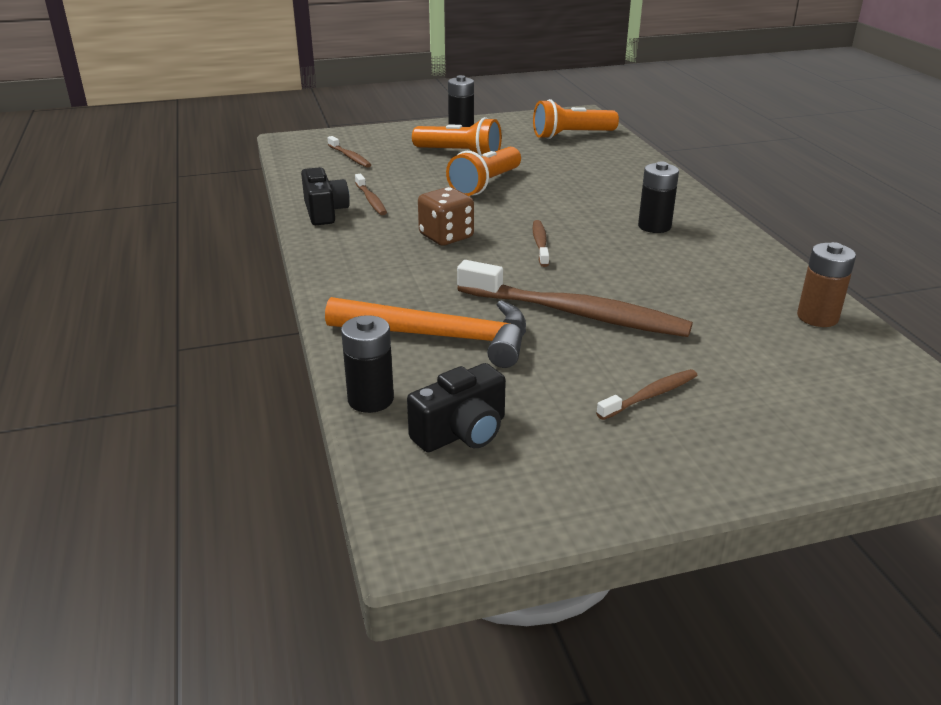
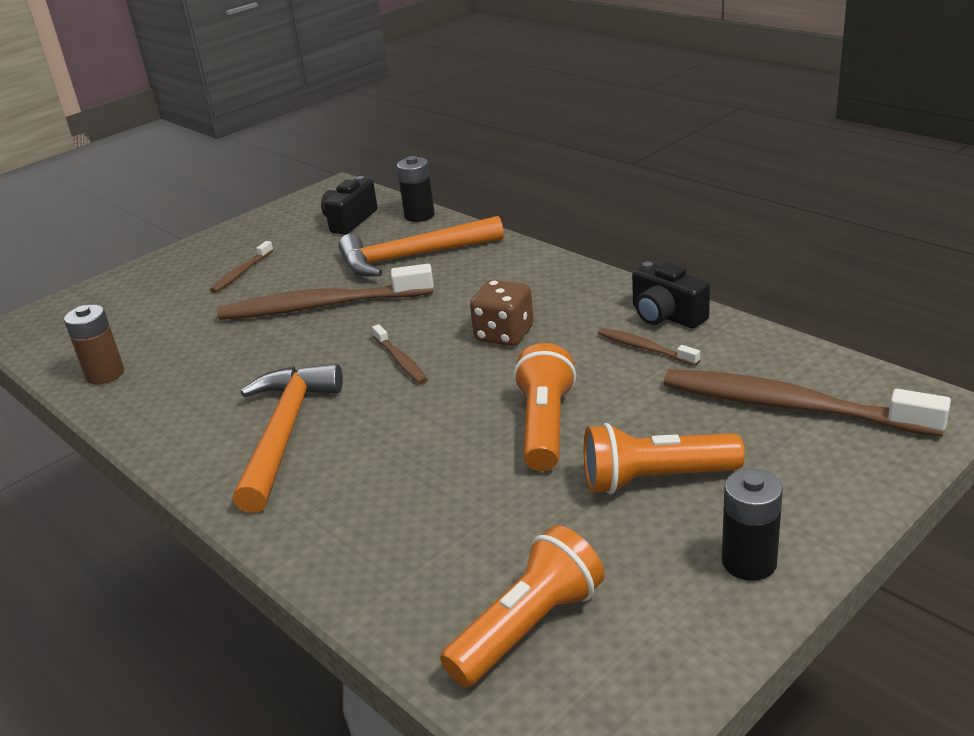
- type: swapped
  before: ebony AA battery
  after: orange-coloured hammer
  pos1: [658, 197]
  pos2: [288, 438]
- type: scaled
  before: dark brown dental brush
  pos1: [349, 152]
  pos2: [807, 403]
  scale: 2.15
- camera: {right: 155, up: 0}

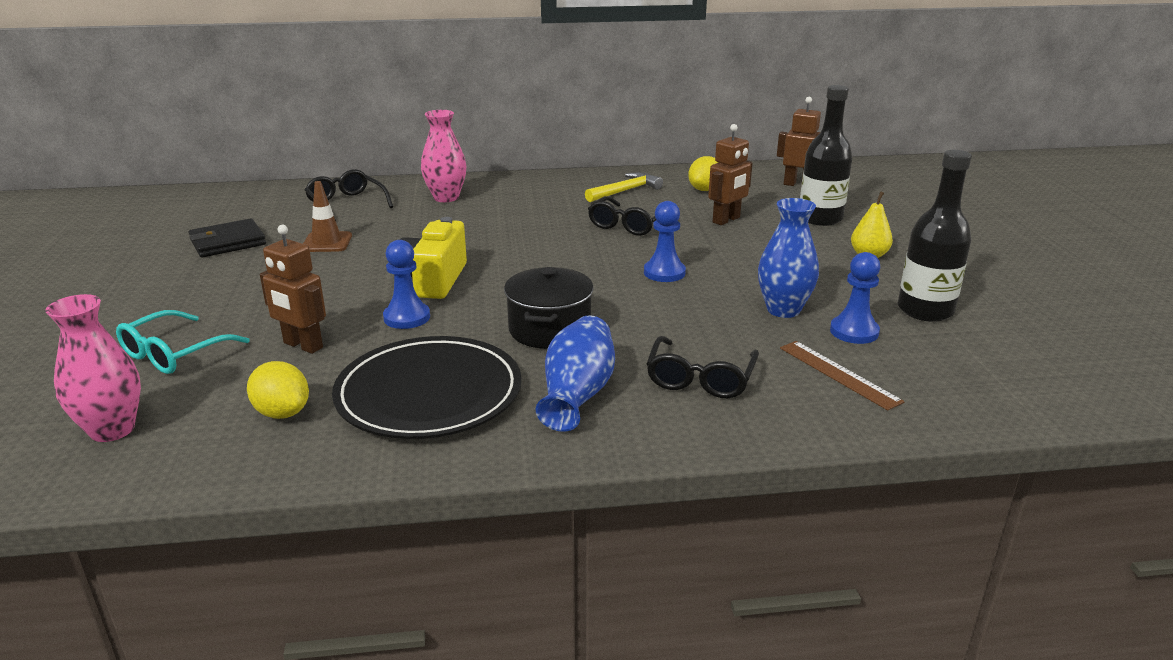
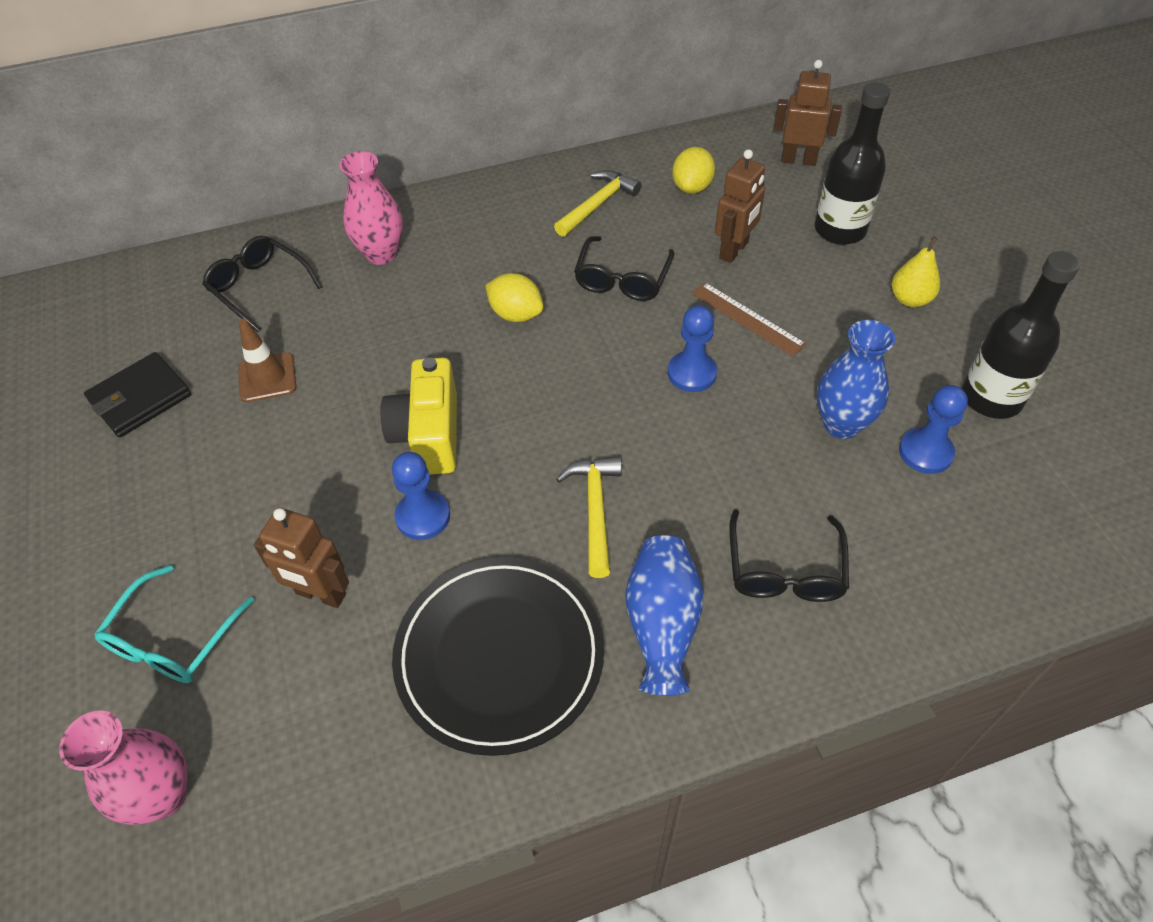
- type: shifted
  before: bright yellow toy lemon
  pos1: [278, 390]
  pos2: [514, 297]
- type: shifted
  before: dark brown ruler
  pos1: [842, 375]
  pos2: [748, 319]
- type: swapped
  before: ebony stockpot
  after: bright yellow hammer
  pos1: [549, 308]
  pos2: [589, 517]
- camera: {right: -10, up: 25}

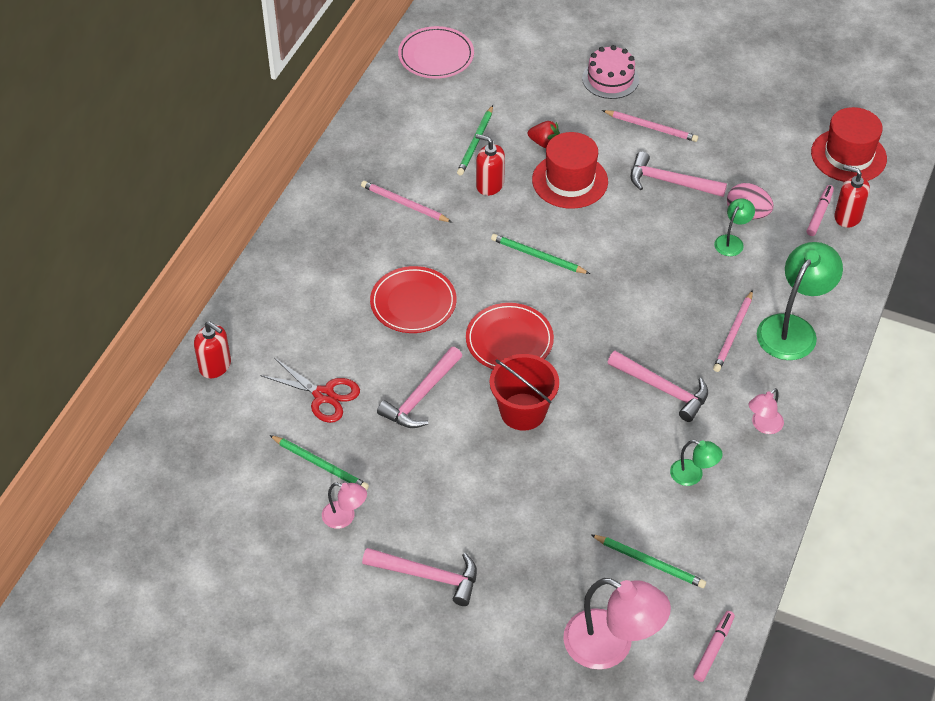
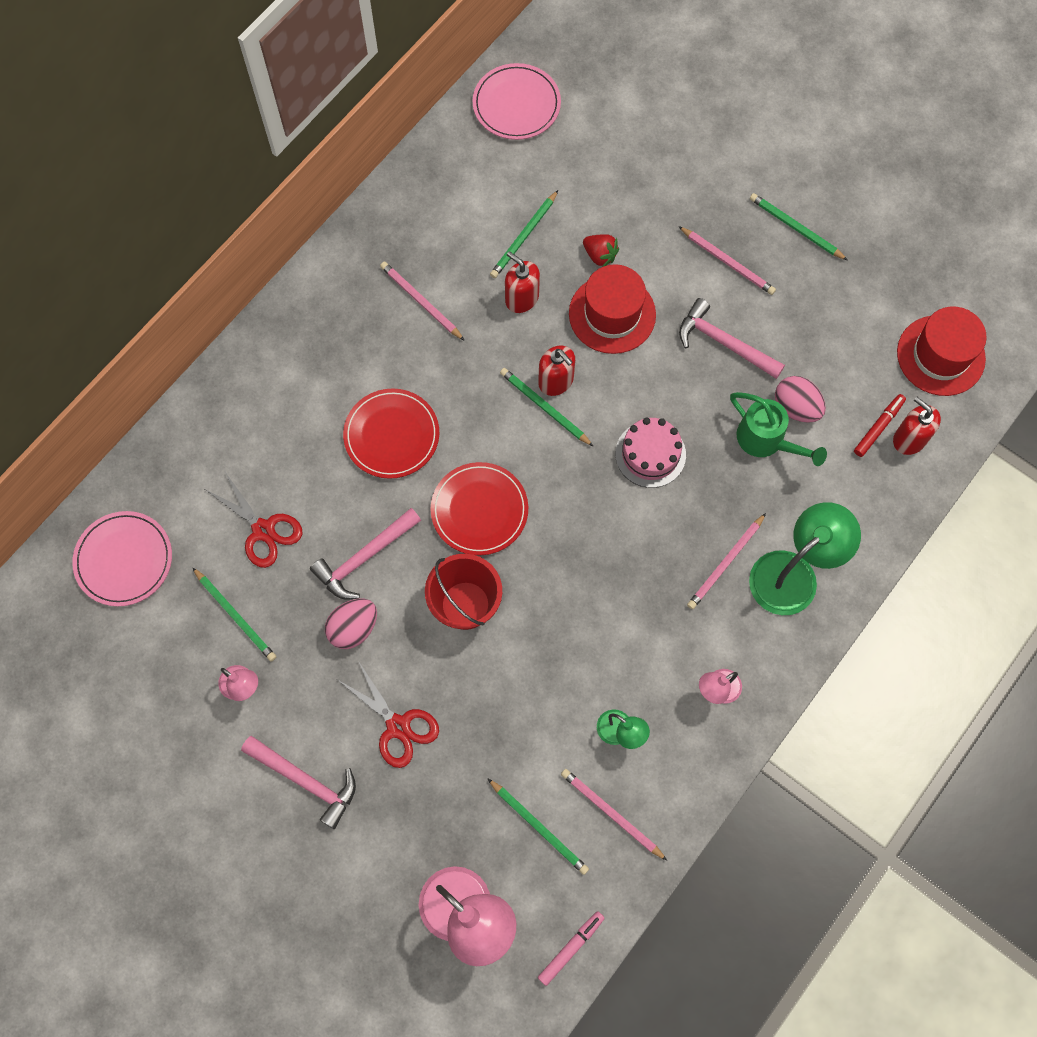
- type: gone
  before: pink hammer
  pos1: [658, 386]
- type: new
  after: pink dinner plate
  pos2: [122, 558]
- type: new
  after: pink egg
  pos2: [351, 624]
- type: new
  after: scarlet scissors
  pos2: [388, 715]
- type: new
  after: pink wooden pencil
  pos2: [614, 815]
- type: new
  after: emerald wooden pencil
  pos2: [798, 226]
- type: shifted
  before: scarlet pump bottle
  pos1: [212, 350]
  pos2: [556, 370]
- type: shifted
  before: pink layer cake
  pos1: [610, 72]
  pos2: [650, 452]
- type: swapped
  before: emerald lamp
  after: emerald watering can
  pos1: [734, 227]
  pos2: [778, 429]
- type: repainted
  before: pink marker
  after: scarlet marker
  pos1: [820, 210]
  pos2: [880, 425]
- camera: {right: 15, up: 20}

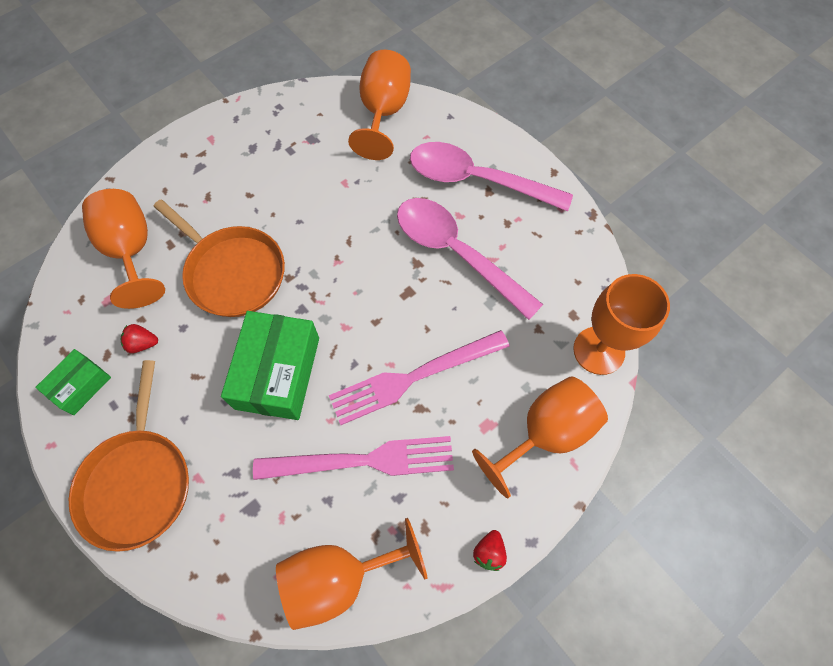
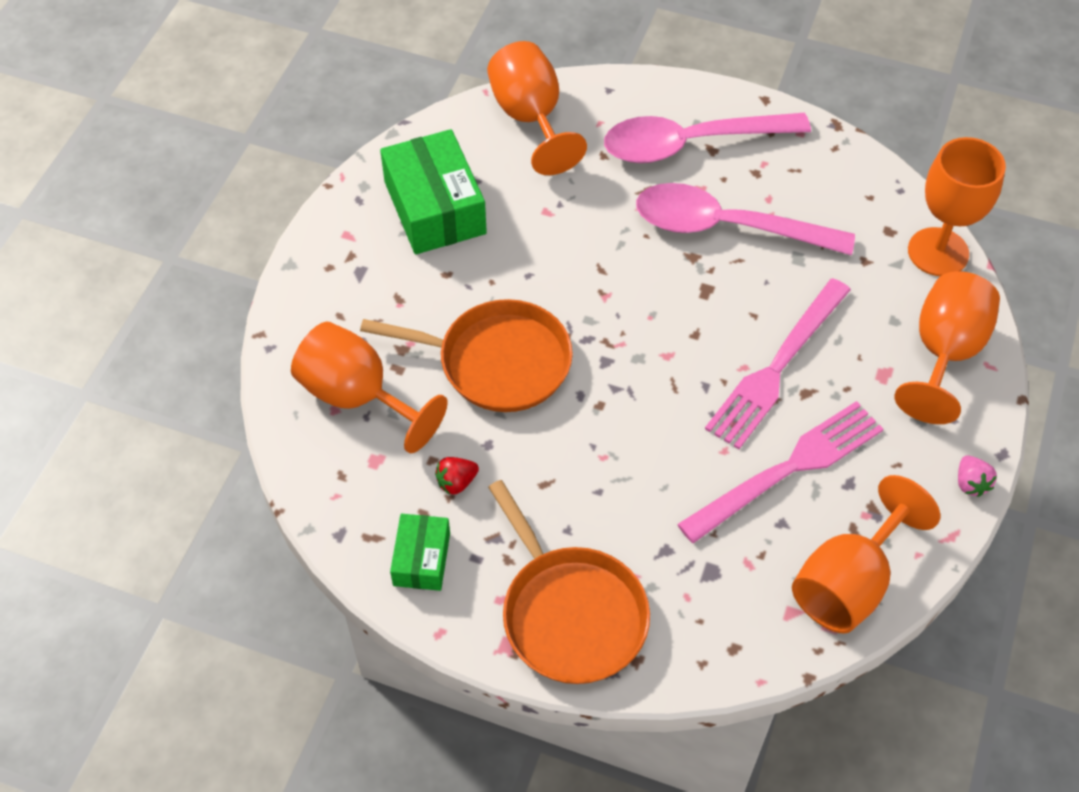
- type: shifted
  before: emerald package
  pos1: [270, 365]
  pos2: [433, 191]
- type: repainted
  before: scarlet berry
  after: pink berry
  pos1: [490, 550]
  pos2: [977, 476]
- camera: {right: -30, up: -10}

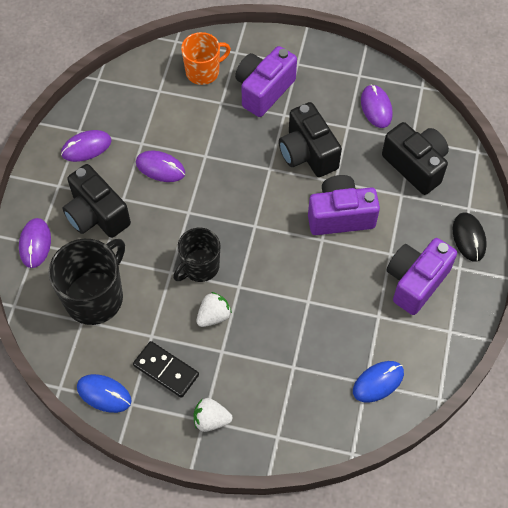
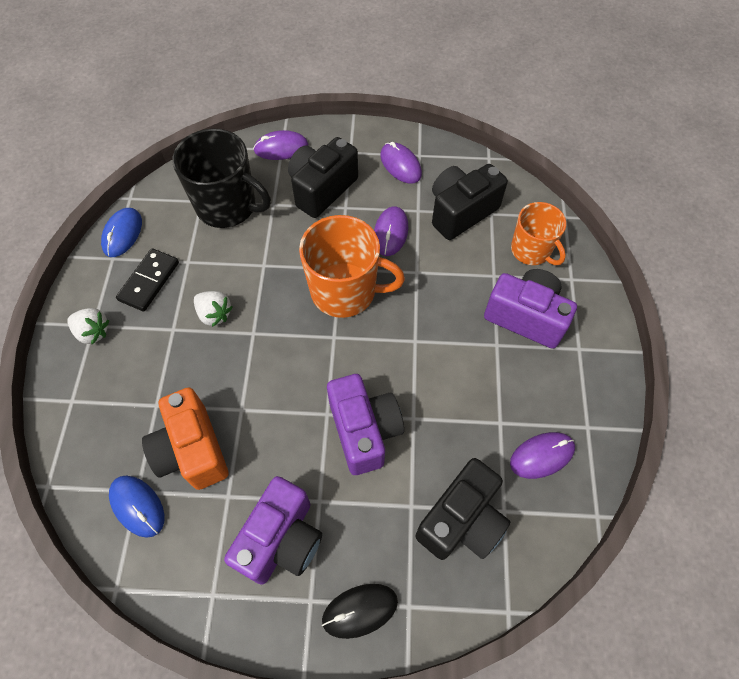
- type: gone
  before: ebony mug
  pos1: [196, 255]
- type: new
  after: orange-coloured photo camera
  pos2: [185, 439]
- type: new
  after: orange-coloured mug
  pos2: [352, 266]
- type: shifted
  before: ebony photo camera
  pos1: [310, 139]
  pos2: [470, 202]
- type: rotated
  before: pure white berry
  pos1: [213, 415]
  pos2: [88, 326]
  turn: 120
- type: rotated
  before: purple photo camera
  pos1: [421, 276]
  pos2: [273, 530]
  turn: 90
- camera: {right: 80, up: 0}

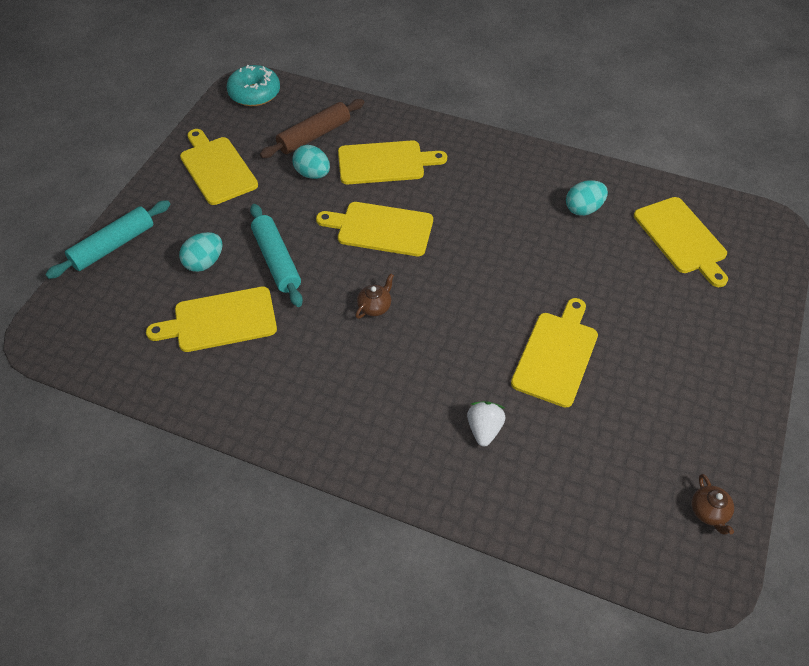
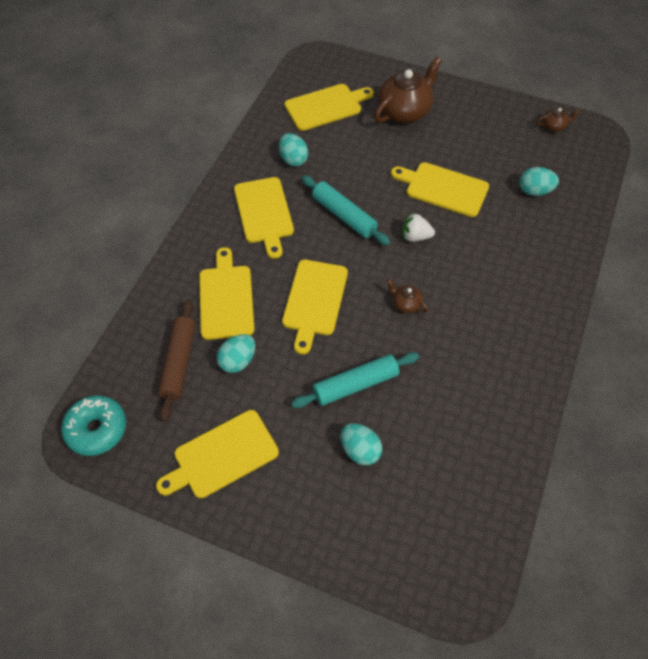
- type: new
  after: dark brown teapot
  pos2: [408, 90]
- type: new
  after: aqua egg
  pos2: [539, 181]
- type: shifted
  before: aqua dough roller
  pos1: [107, 239]
  pos2: [346, 210]
- type: shifted
  before: bright yellow chopping board
  pos1: [211, 319]
  pos2: [264, 218]
- type: shifted
  before: pure white berry
  pos1: [486, 424]
  pos2: [418, 227]
- type: rotated
  before: dark brown dough roller
  pos1: [312, 128]
  pos2: [177, 360]
  turn: 45
- camera: {right: -90, up: 5}

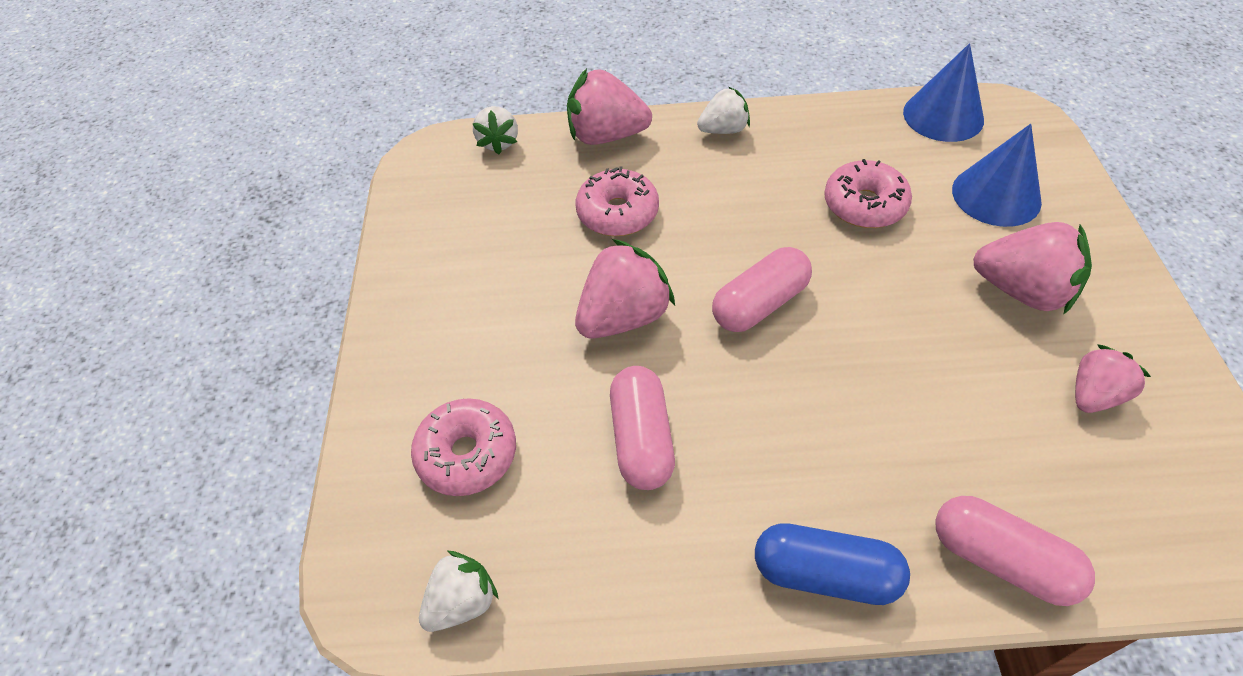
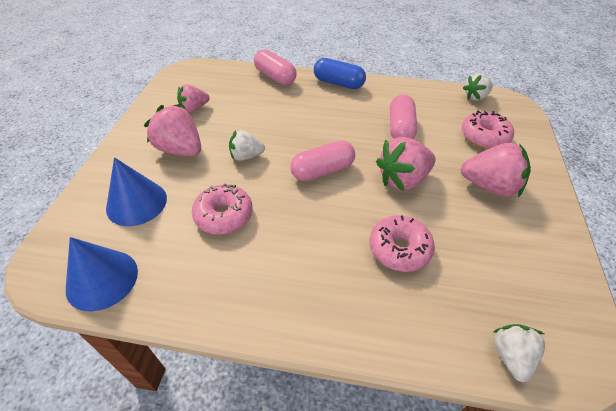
- type: shifted
  before: pink berry
  pos1: [609, 107]
  pos2: [495, 170]
- type: shifted
  before: pure white berry
  pos1: [723, 110]
  pos2: [247, 145]
- camera: {right: -170, up: -5}

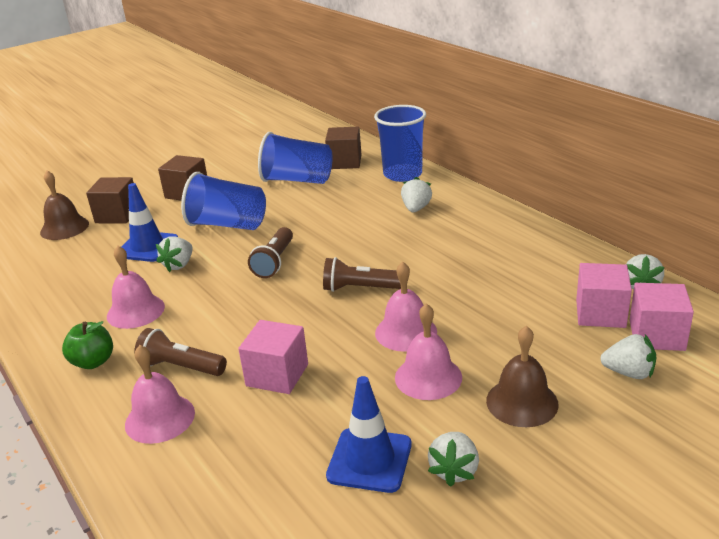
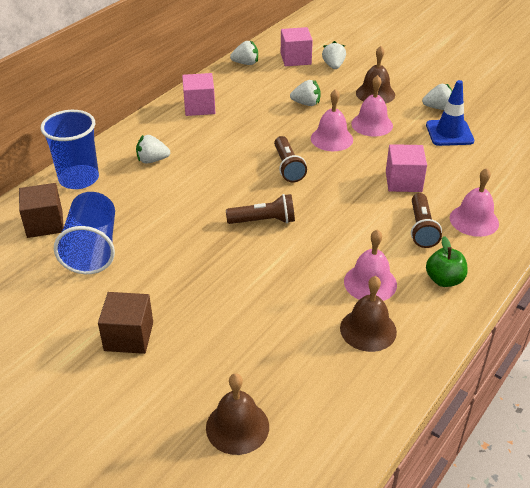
- type: gone
  before: dark brown cube
  pos1: [110, 200]
- type: gone
  before: cobalt safety cone
  pos1: [149, 222]
- type: gone
  before: cobalt cup
  pos1: [223, 201]
- type: new
  after: dark brown hand bell
  pos2: [368, 314]
- type: shifted
  before: pure white berry
  pos1: [174, 254]
  pos2: [305, 93]
- type: shifted
  before: pink cube
  pos1: [604, 295]
  pos2: [198, 94]
- camera: {right: -110, up: 10}

